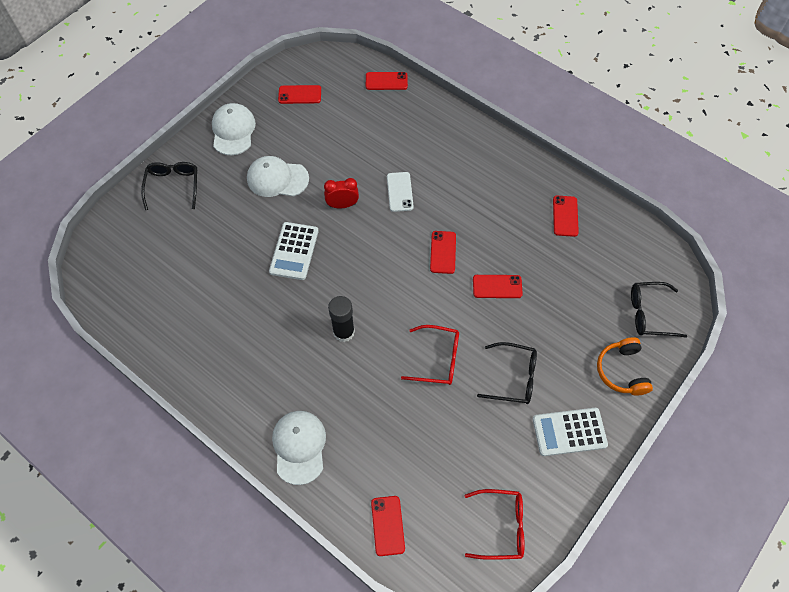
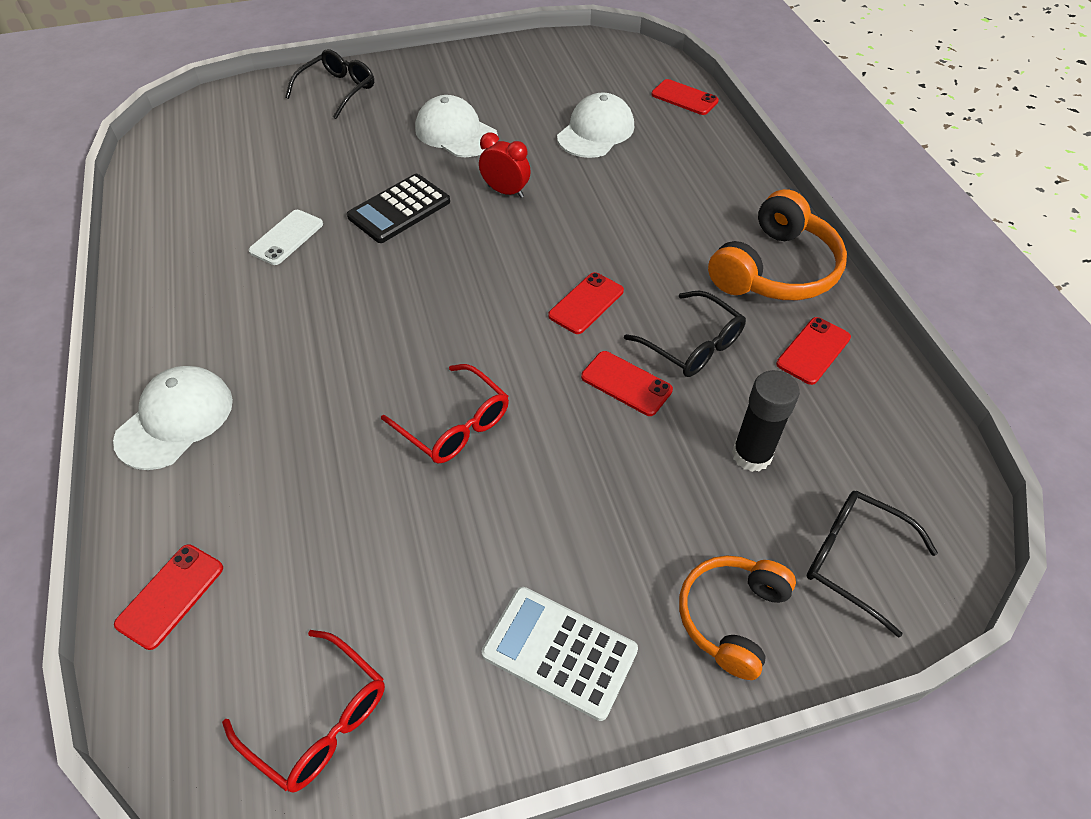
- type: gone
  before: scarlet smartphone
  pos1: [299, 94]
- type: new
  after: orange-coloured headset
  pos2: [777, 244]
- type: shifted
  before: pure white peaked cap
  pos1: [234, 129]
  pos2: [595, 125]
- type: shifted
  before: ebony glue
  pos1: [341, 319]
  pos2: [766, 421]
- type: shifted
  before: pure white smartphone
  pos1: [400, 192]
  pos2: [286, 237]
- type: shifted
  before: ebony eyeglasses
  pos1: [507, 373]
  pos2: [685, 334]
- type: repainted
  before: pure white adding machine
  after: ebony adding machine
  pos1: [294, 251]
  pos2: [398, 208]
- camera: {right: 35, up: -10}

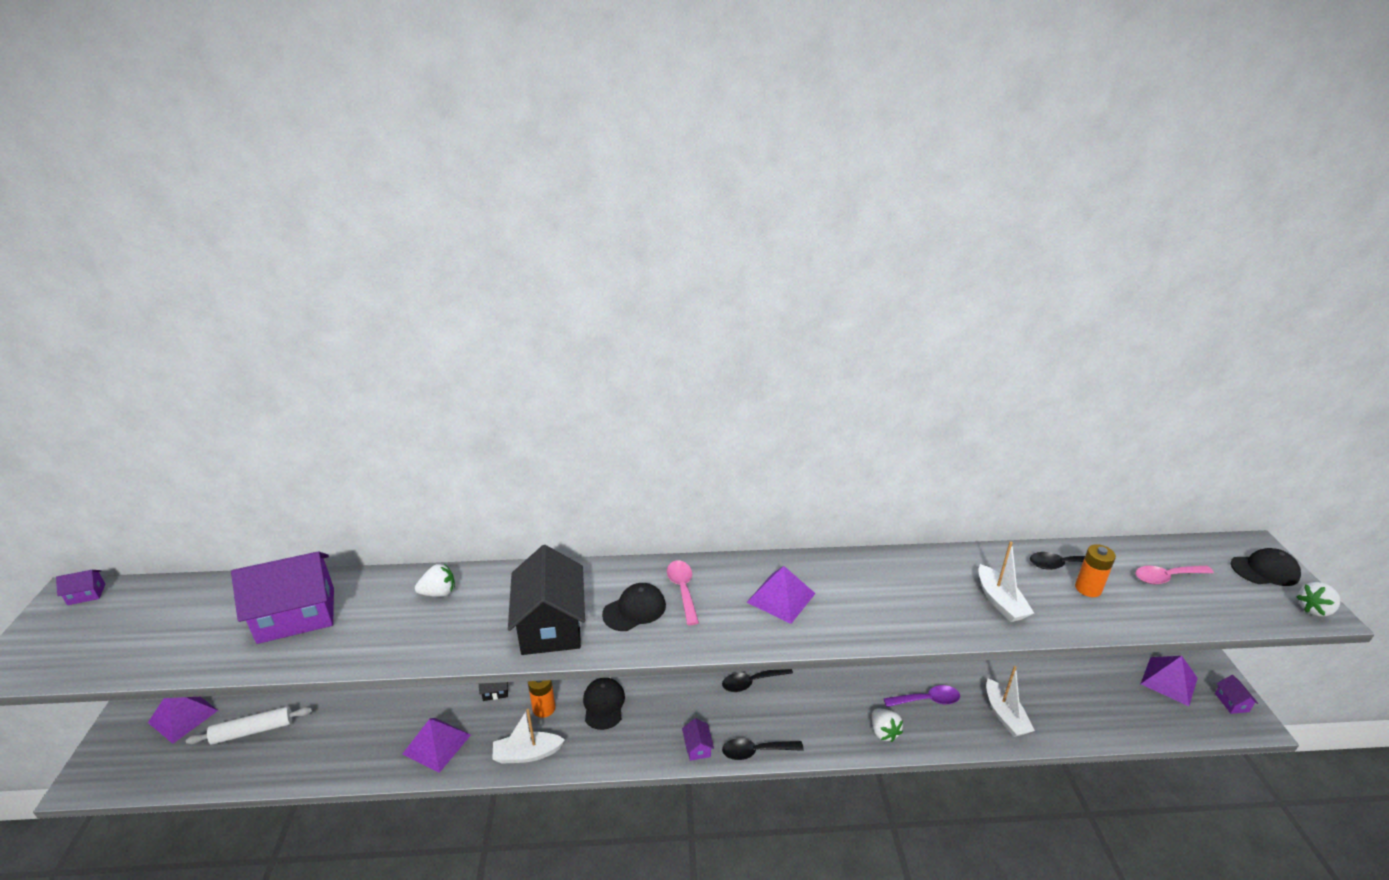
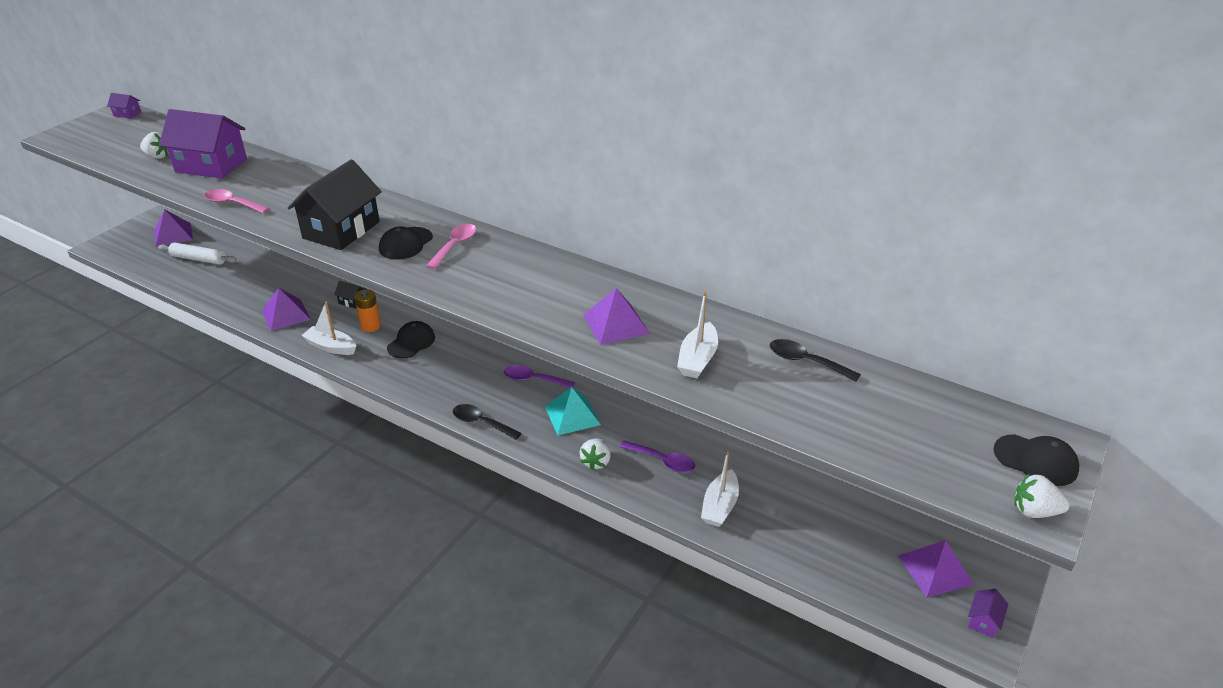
- type: gone
  before: purple cottage
  pos1: [698, 739]
- type: gone
  before: orange-coloured AA battery
  pos1: [1095, 570]
- type: new
  after: aqua pyramid
  pos2: [573, 411]
- type: shifted
  before: pure white berry
  pos1: [435, 580]
  pos2: [154, 145]
- type: shifted
  before: purple pyramid
  pos1: [781, 595]
  pos2: [616, 316]
- type: shifted
  before: pink tablespoon
  pos1: [1175, 575]
  pos2: [237, 201]
- type: repainted
  before: ebony tablespoon
  after: purple tablespoon
  pos1: [757, 680]
  pos2: [539, 376]
- type: rotated
  before: ebony peaked cap
  pos1: [634, 607]
  pos2: [406, 243]
  turn: 120
- camera: {right: 35, up: 5}

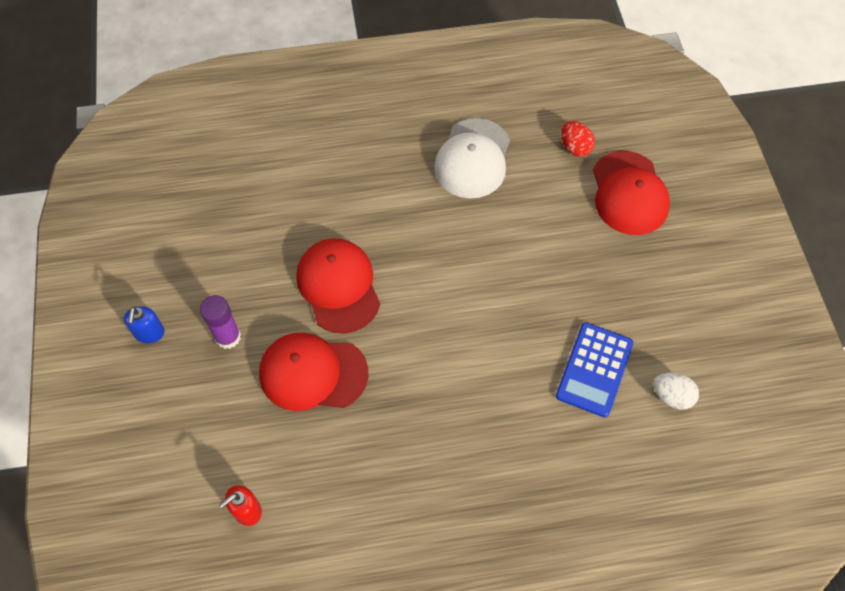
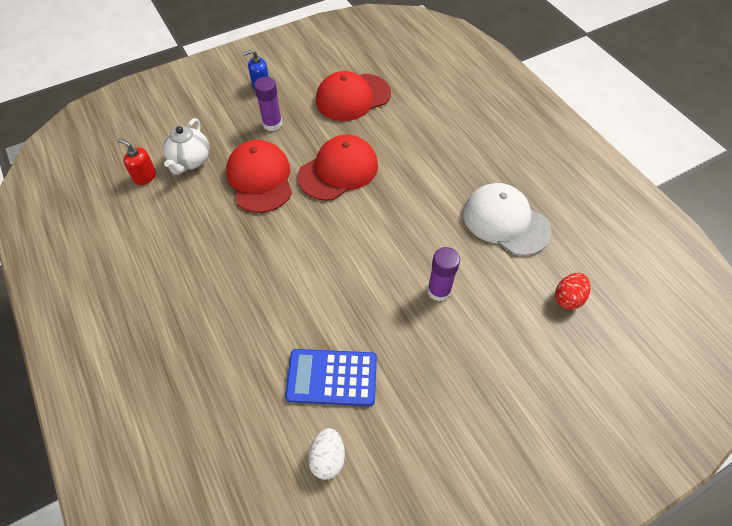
- type: new
  after: pure white teapot
  pos2: [186, 146]
- type: new
  after: purple glue
  pos2: [443, 274]
- type: shifted
  before: scarlet peaked cap
  pos1: [631, 193]
  pos2: [353, 96]
- type: rotated
  before: pure white peaked cap
  pos1: [472, 158]
  pos2: [507, 219]
  turn: 45
- camera: {right: 70, up: -5}

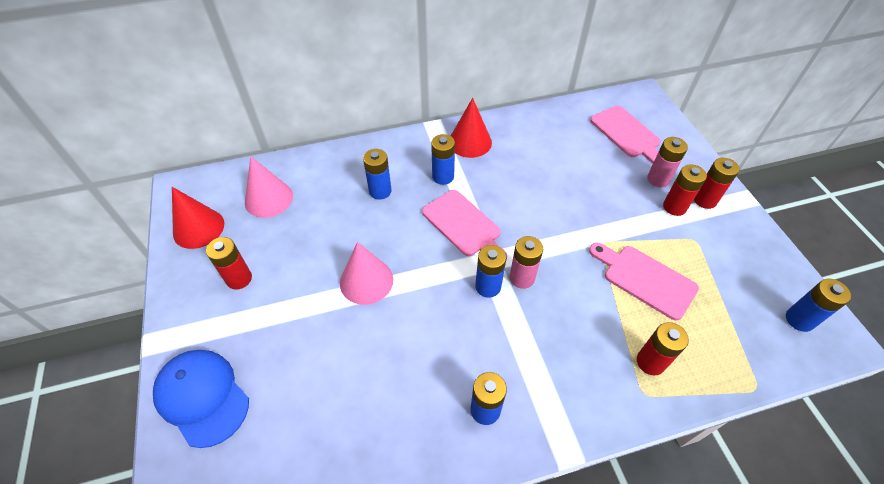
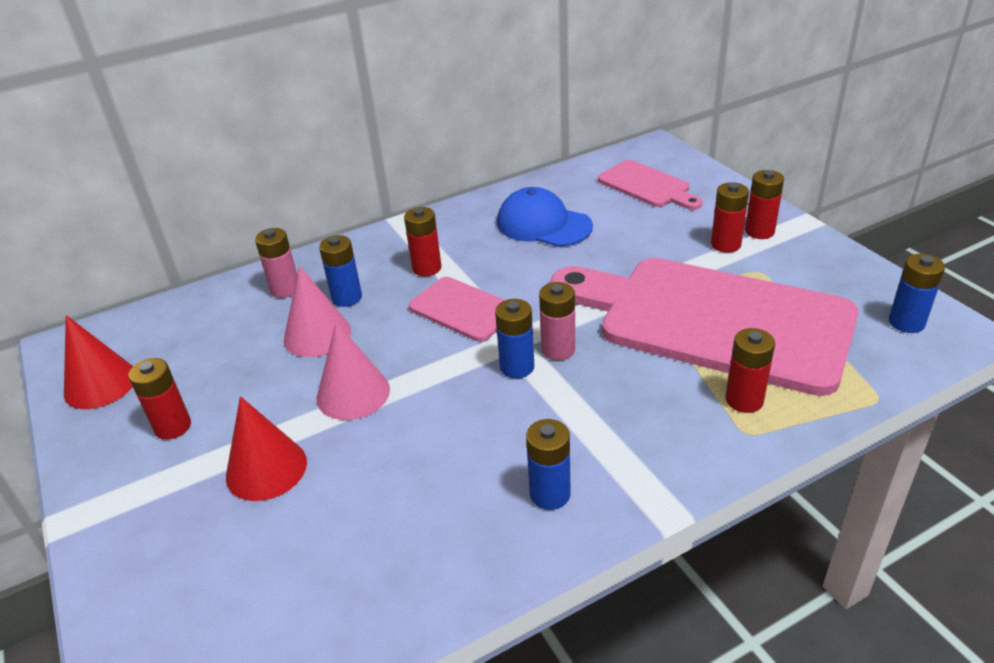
- type: shifted
  before: cobalt peaked cap
  pos1: [201, 399]
  pos2: [545, 217]
- type: shifted
  before: pink cone shape
  pos1: [269, 187]
  pos2: [317, 311]
- type: shifted
  before: scarlet cone shape
  pos1: [471, 128]
  pos2: [266, 448]
- type: shifted
  before: pink AA battery
  pos1: [667, 162]
  pos2: [276, 263]
- type: repainted
  before: cobalt AA battery
  after: scarlet AA battery
  pos1: [443, 159]
  pos2: [422, 241]
- type: scaled
  before: pink chopping board
  pos1: [644, 282]
  pos2: [704, 327]
  scale: 2.16
- camera: {right: -10, up: -15}

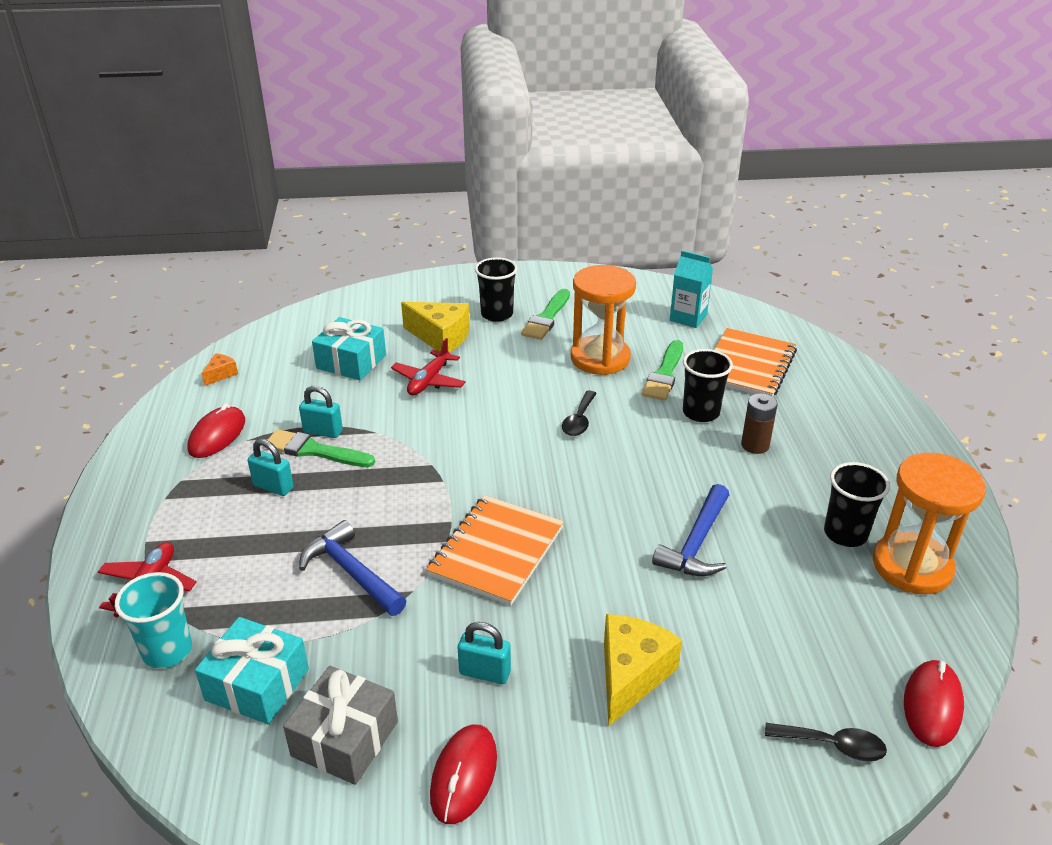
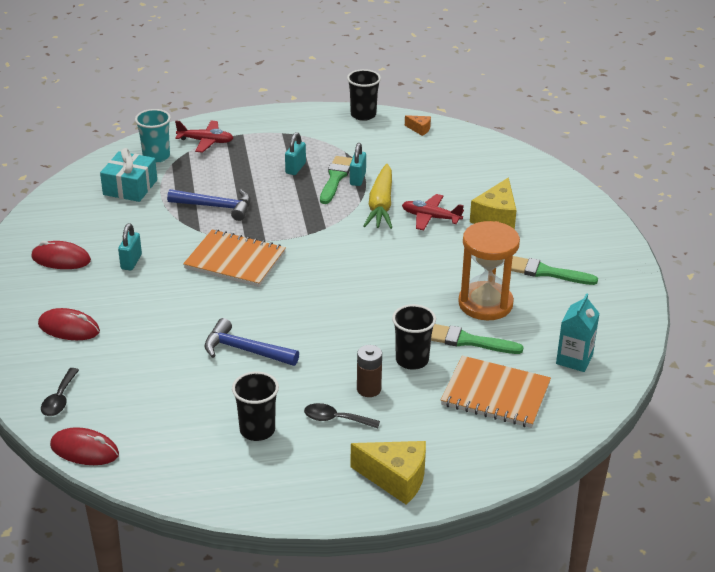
- type: gone
  before: ash-grey present
  pos1: [340, 725]
- type: gone
  before: aqua present
  pos1: [349, 349]
- type: gone
  before: orange-coloured hourglass
  pos1: [929, 523]
- type: new
  after: bright yellow toy carrot
  pos2: [378, 196]
- type: shifted
  before: scarlet PC mouse
  pos1: [216, 430]
  pos2: [69, 324]
- type: shifted
  before: ebony cup
  pos1: [496, 289]
  pos2: [364, 95]
- type: shifted
  before: ebony tablespoon
  pos1: [579, 413]
  pos2: [342, 415]
- type: shifted
  before: bright yellow cheese
  pos1: [643, 670]
  pos2: [388, 473]
- type: rotated
  before: cobalt hammer
  pos1: [352, 568]
  pos2: [208, 205]
  turn: 60
- camera: {right: 85, up: 0}

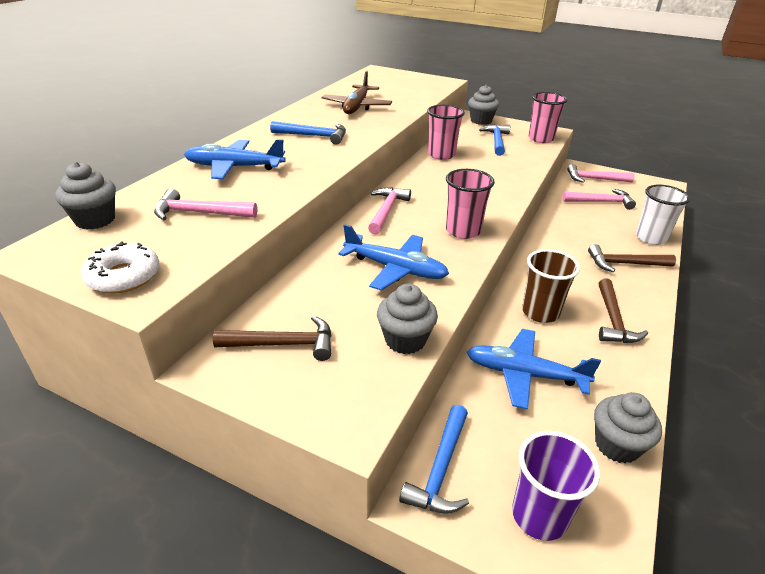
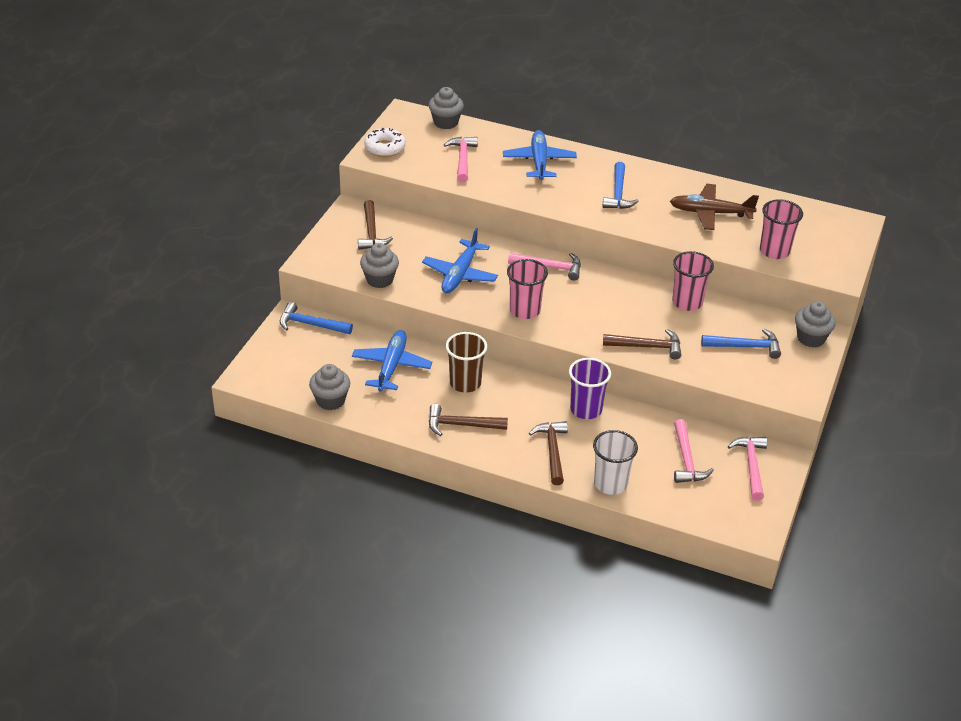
- type: new
  after: dark brown hammer
  pos2: [642, 344]
- type: shifted
  before: purple cup
  pos1: [556, 486]
  pos2: [590, 388]
- type: shifted
  before: pink cup
  pos1: [548, 117]
  pos2: [781, 229]
- camera: {right: 85, up: 5}

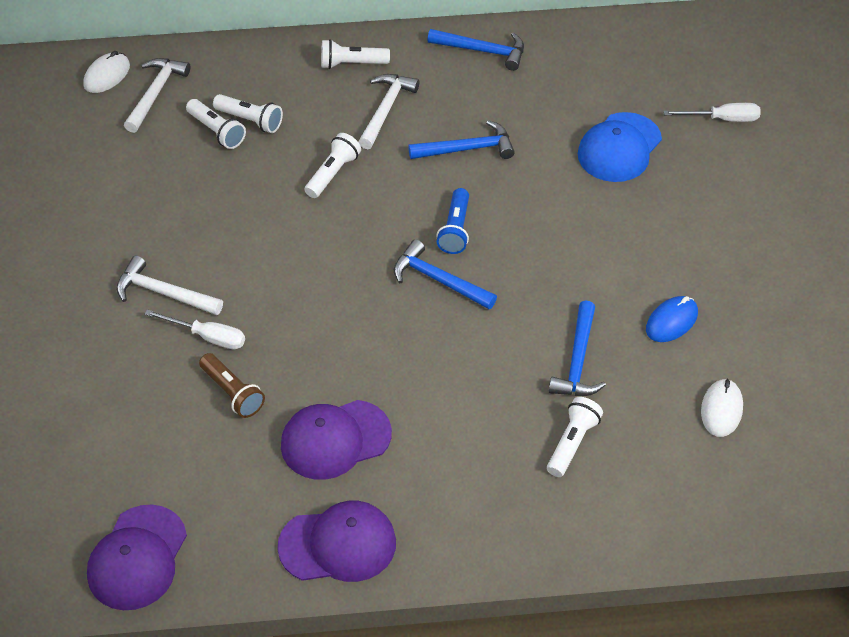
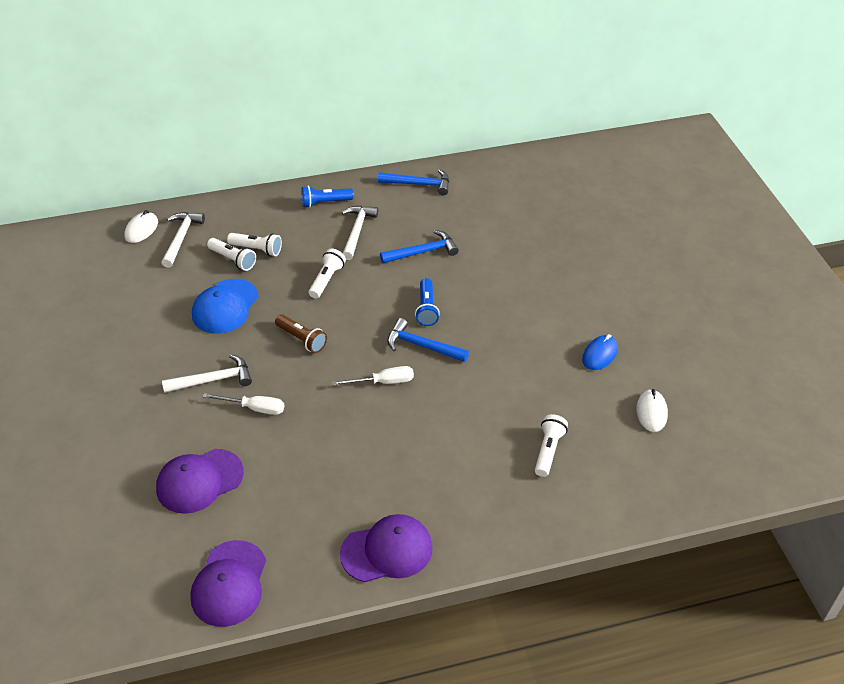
- type: gone
  before: cobalt hammer
  pos1: [577, 348]
- type: shifted
  before: dark brown torch
  pos1: [232, 385]
  pos2: [301, 333]
- type: shifted
  before: purple peaked cap
  pos1: [336, 440]
  pos2: [200, 481]
- type: shifted
  before: cobalt peaked cap
  pos1: [620, 147]
  pos2: [225, 306]
- type: shifted
  before: pure white flat screwdriver
  pos1: [712, 112]
  pos2: [373, 376]
- type: repainted
  before: pure white torch
  after: cobalt torch
  pos1: [355, 54]
  pos2: [327, 197]
- type: rotated
  before: pure white hammer
  pos1: [169, 285]
  pos2: [207, 373]
  turn: 150
- camera: {right: -10, up: -5}

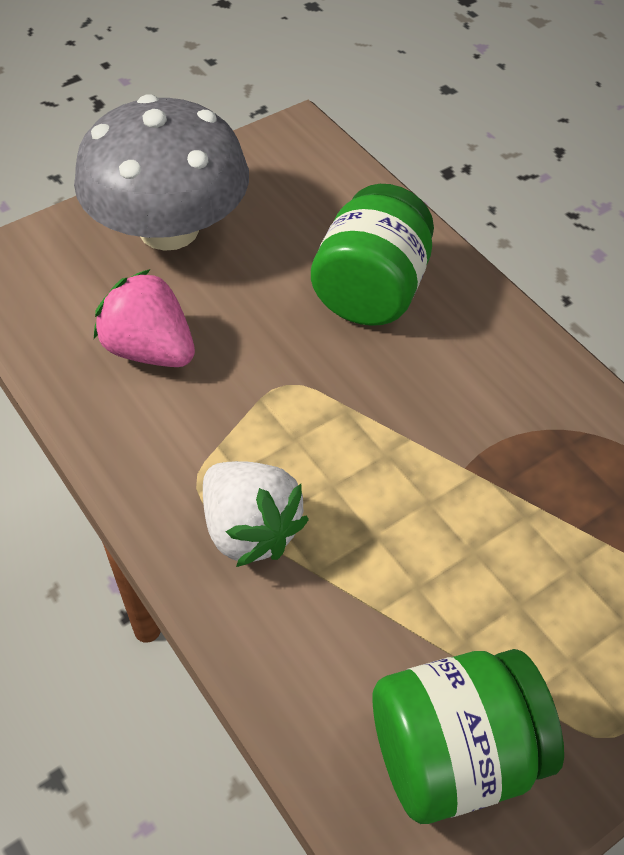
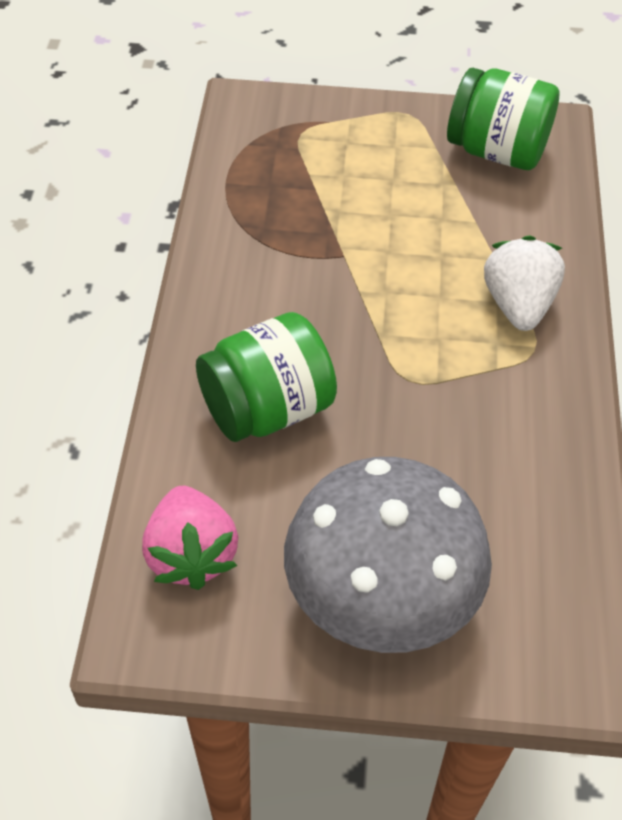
- type: shifted
  before: pink berry
  pos1: [144, 318]
  pos2: [190, 538]
- camera: {right: -140, up: 0}

